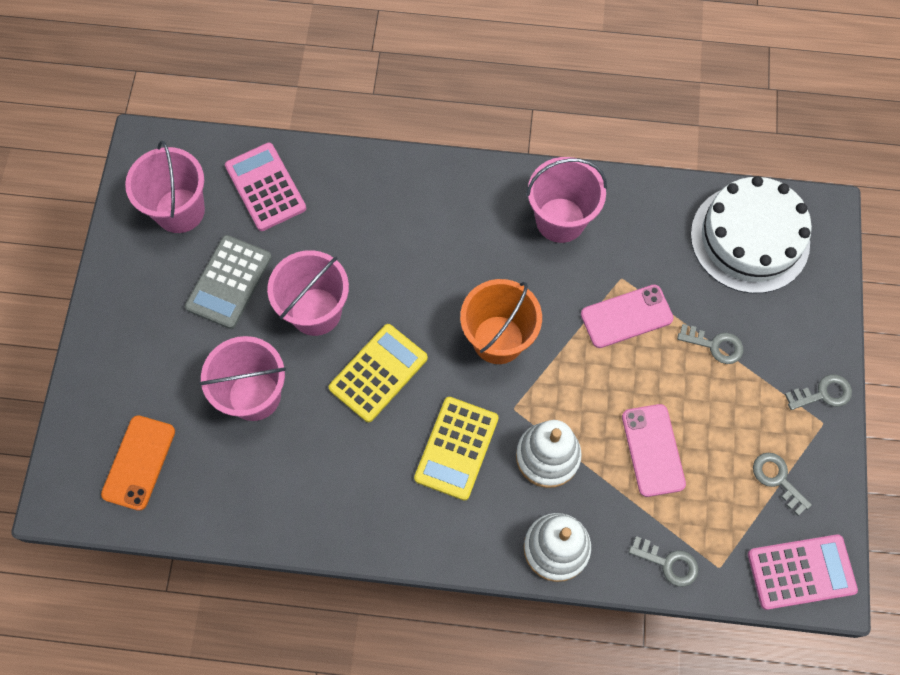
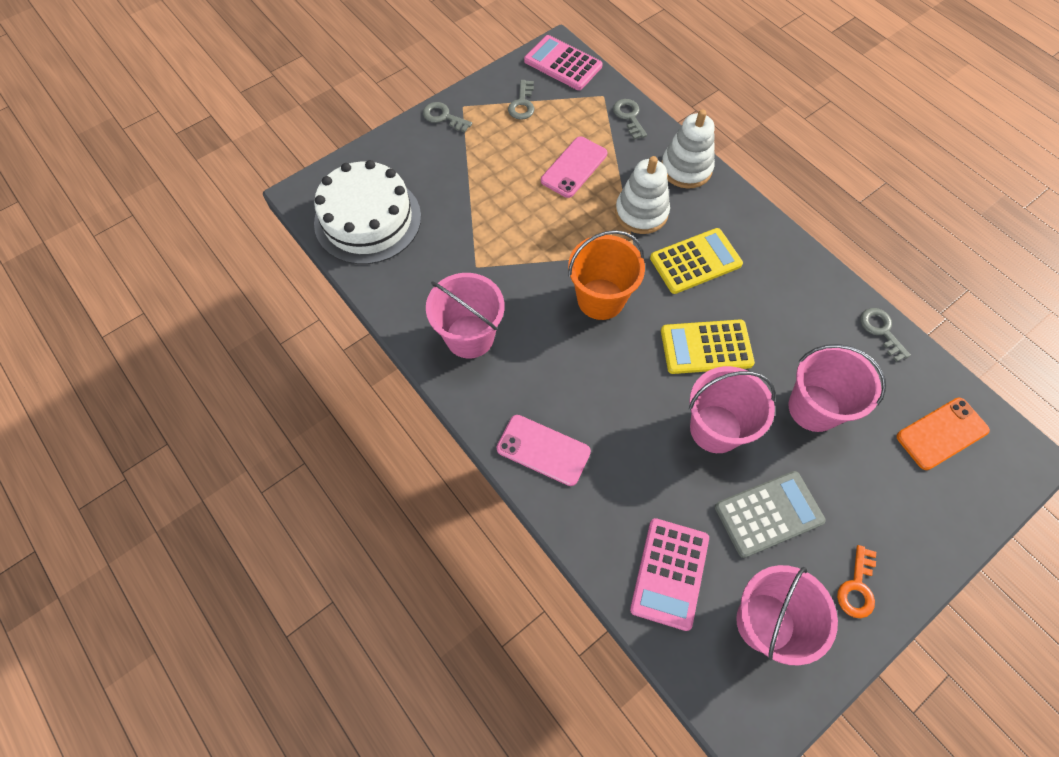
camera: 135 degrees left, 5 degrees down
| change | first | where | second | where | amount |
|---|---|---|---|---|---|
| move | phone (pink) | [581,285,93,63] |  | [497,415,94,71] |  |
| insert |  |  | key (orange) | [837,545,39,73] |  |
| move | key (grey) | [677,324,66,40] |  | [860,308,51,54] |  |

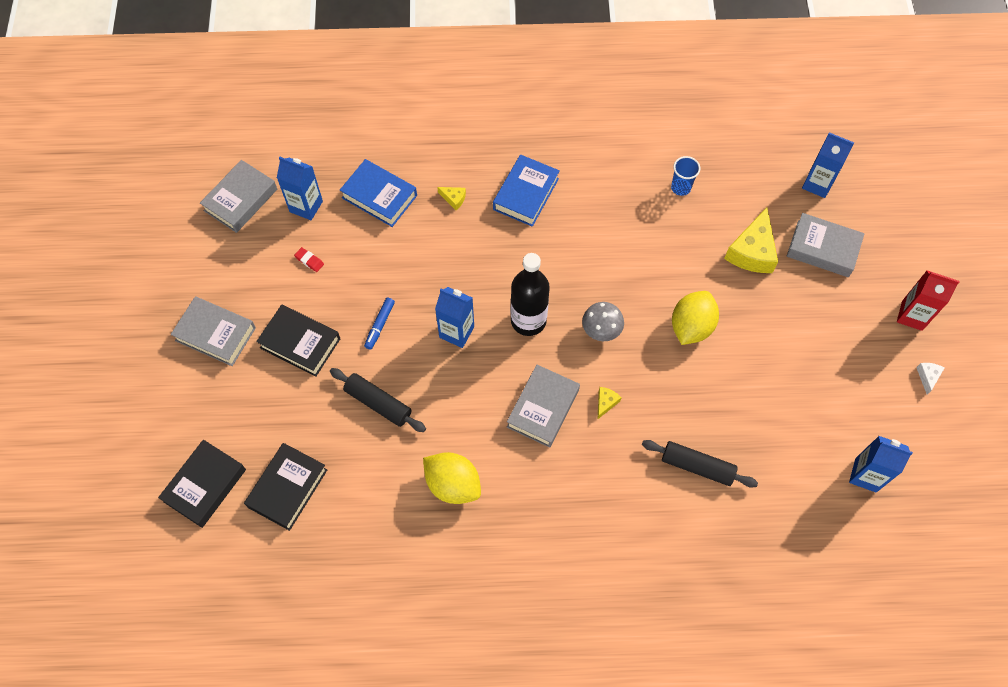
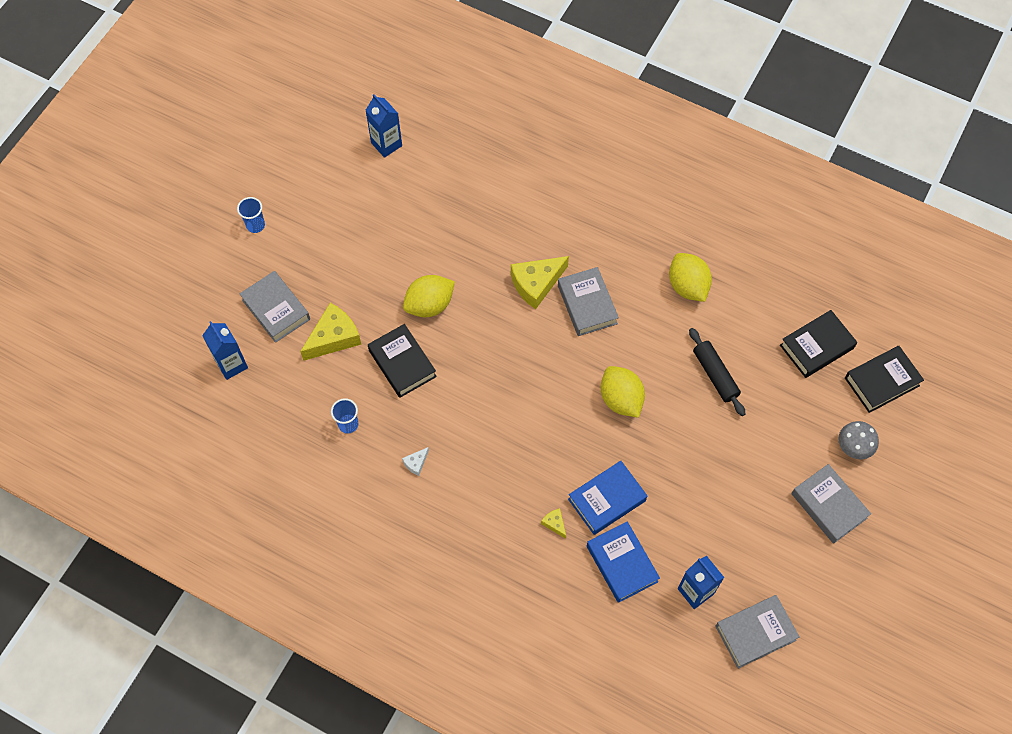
camera: 150 degrees left, 0 degrees up
| change | first | where | second | where | amount |
|---|---|---|---|---|---|
| replace | carton (red) | [897,270,63,61] | cup (blue) | [237,197,28,36] |  |
| move | book (black) | [256,304,84,73] |  | [368,324,69,74] |  |
| move | cheese (white) | [916,363,28,32] |  | [402,447,27,29] |  |
| resize | cheese (yellow) | [597,387,25,33] |  | [511,256,58,53] | x2.18 |
| rotate | book (grey) | [507,365,73,83] |  | [558,267,61,69] | 75 degrees counterclockwise |
| move | book (blue) | [493,155,67,72] |  | [568,461,79,74] |  |
| replace | carton (blue) | [435,287,39,61] | lemon (yellow) | [601,366,44,52] |  |
| move | mushroom (grey) | [582,302,42,39] |  | [839,421,40,38] |  |
| delete | eraser (red) | [294,247,30,25] |  |  |  |
| delete | marker (blue) | [364,298,31,52] |  |  |  |
| delete | bottle (black) | [511,253,39,83] |  |  |  |
| delete | rolling pin (black) | [642,440,116,48] |  |  |  |

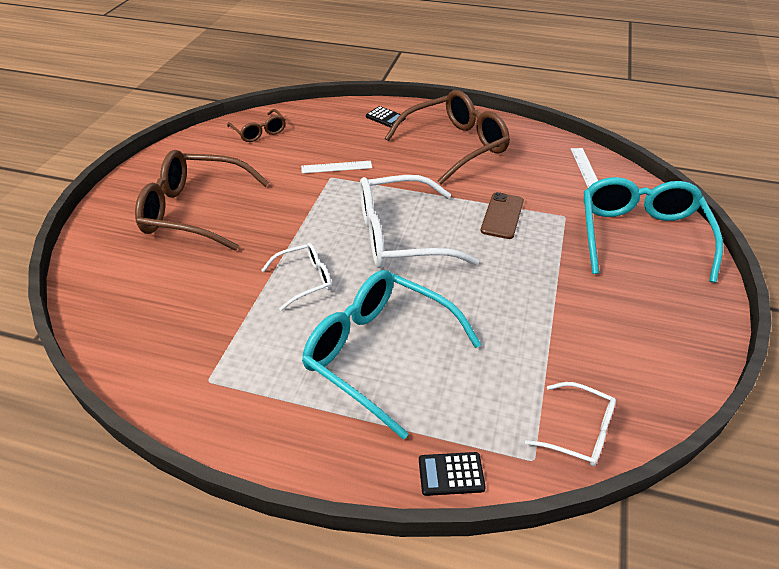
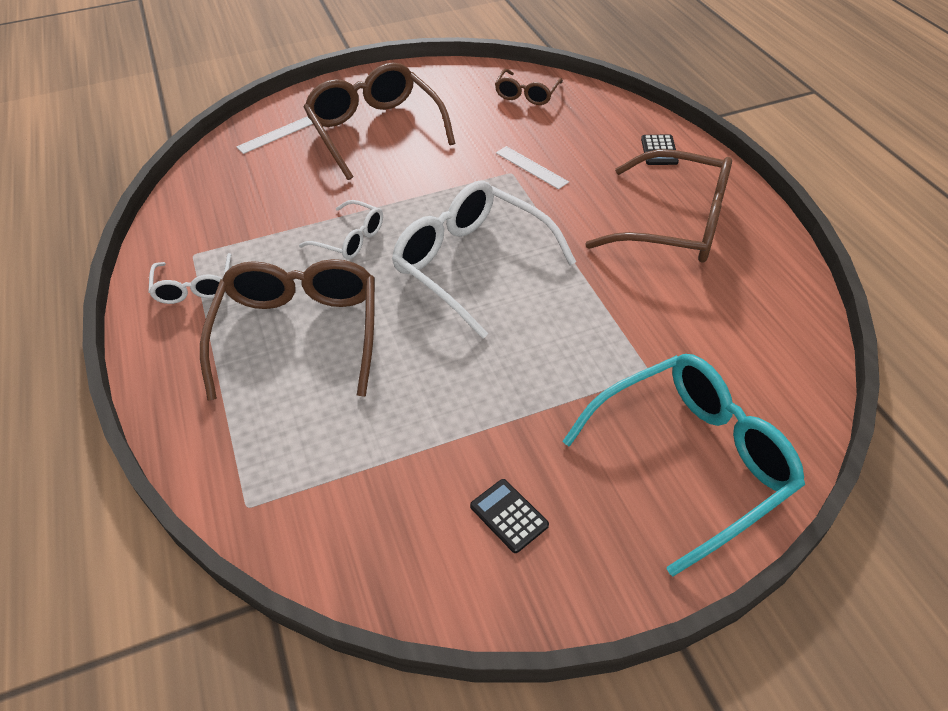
camera: 55 degrees right, 5 degrees up
| change | first | where | second | where | amount |
|---|---|---|---|---|---|
| move | glasses (white) | [525,382,91,84] |  | [148,253,83,51] |  |
| recolor | glasses (turquoise) | [302,270,180,170] | glasses (brown) | [200,259,175,141] |  |
| move | ruler (white) | [571,148,27,40] |  | [236,117,77,37] |  |
| move | calculator (black) | [419,452,67,44] |  | [470,479,79,74] |  |
| delete | phone (brown) | [481,192,43,47] |  |  |  |

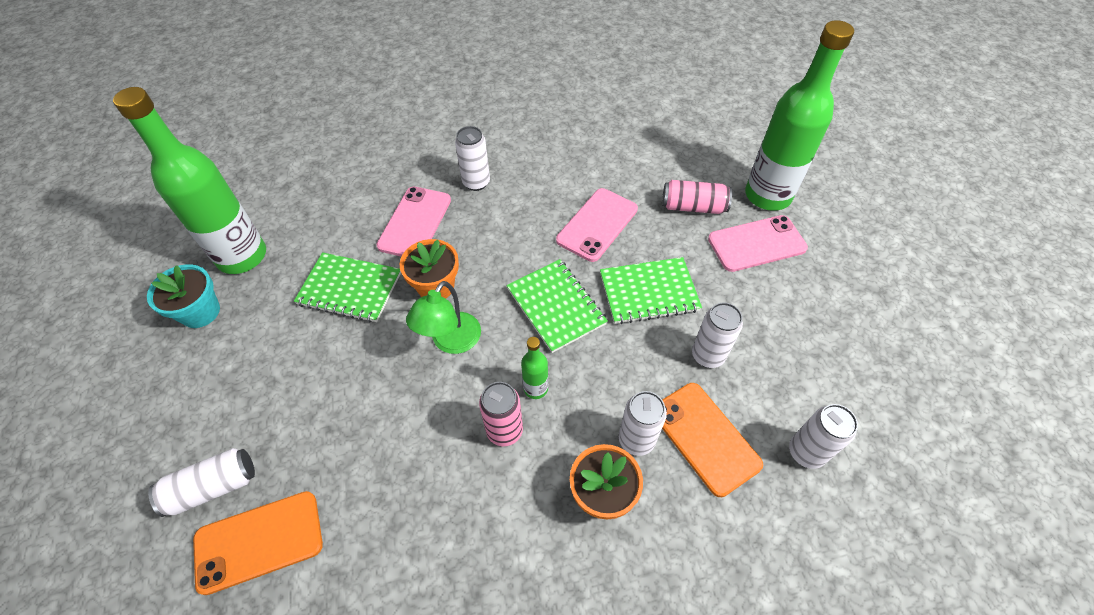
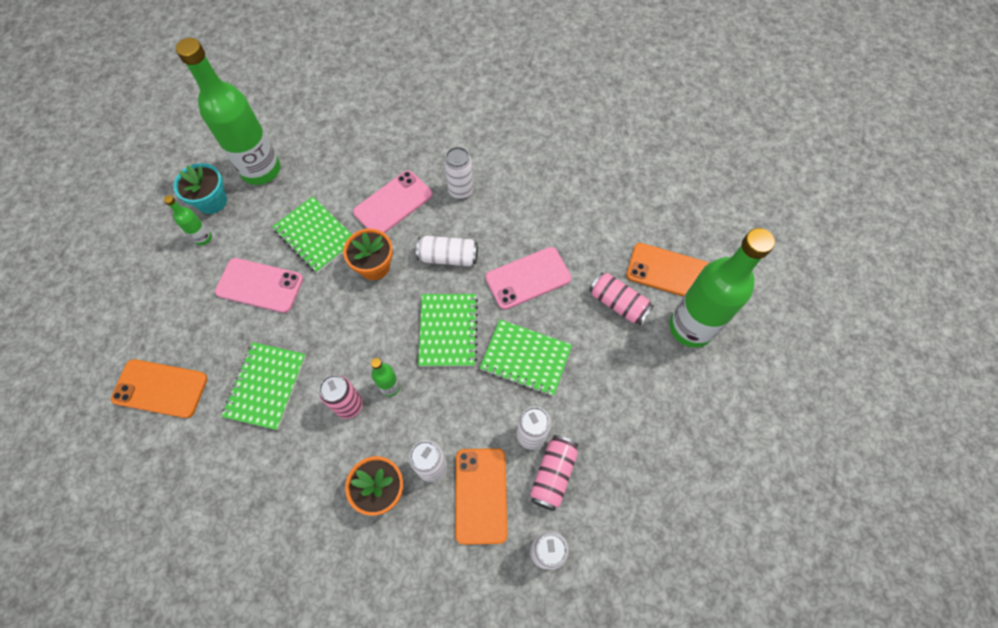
camera: 30 degrees right, 10 degrees up
| change | first | where | second | where | amount |
|---|---|---|---|---|---|
| insert |  |  | bottle (green) | [164,195,48,50] |  |
| move | phone (pink) | [708,215,100,57] |  | [215,258,88,55] |  |
| insert |  |  | notebook (green) | [221,342,85,88] |  |
| move | can (white) | [148,448,107,69] |  | [416,236,62,30] |  |
| insert |  |  | can (pink) | [530,435,48,76] |  |
| insert |  |  | phone (orange) | [626,243,83,54] |  |
| delete | lamp (green) | [406,281,75,73] |  |  |  |

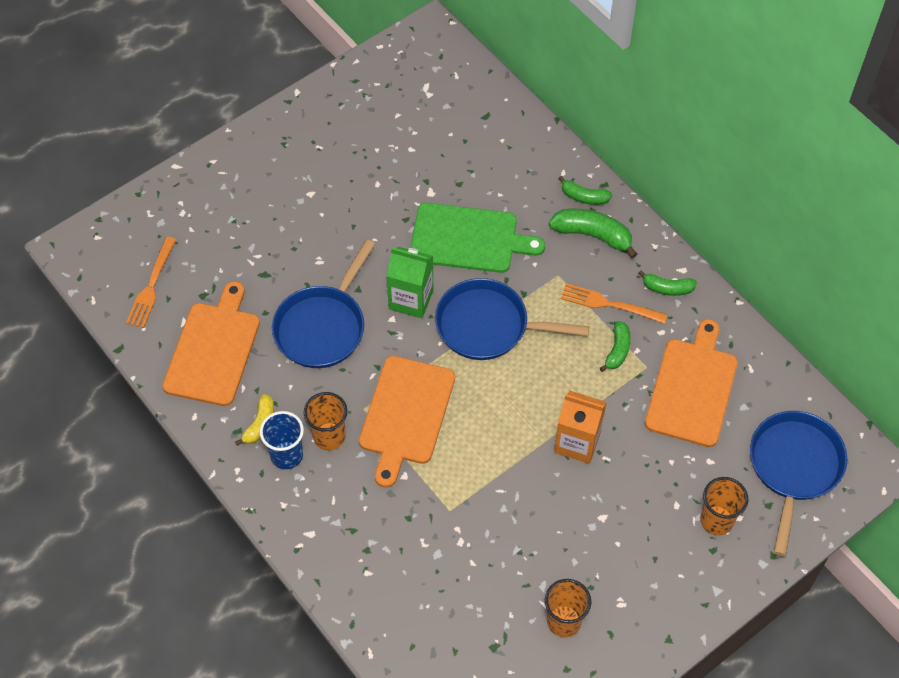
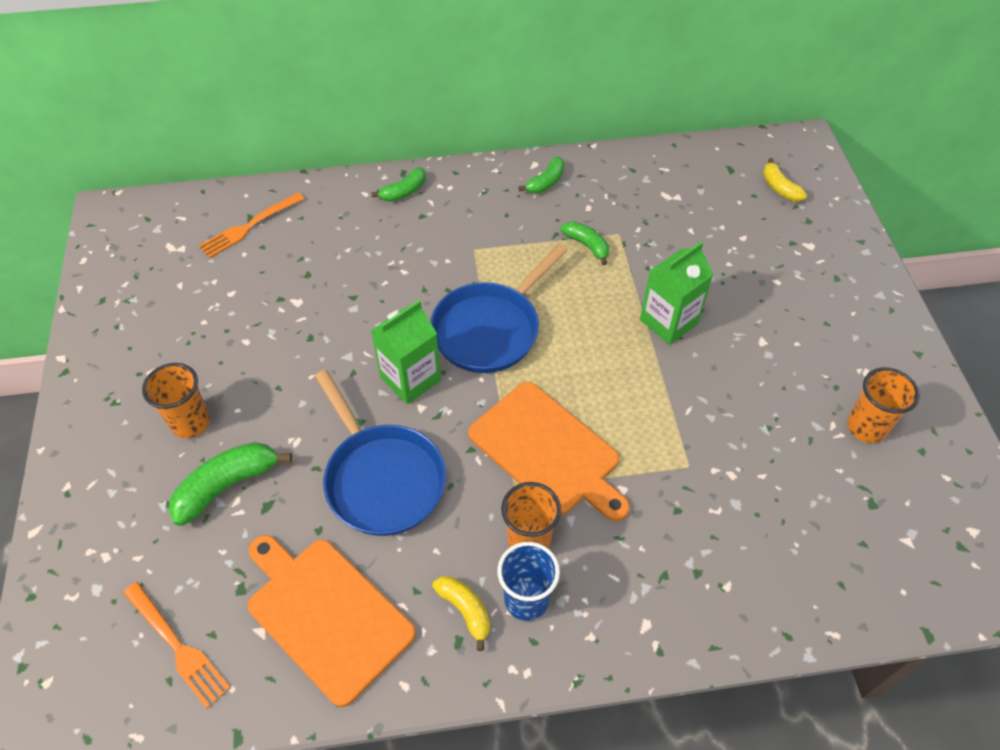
camera: 60 degrees left, 5 degrees down
| change | first | where | second | where | amount |
|---|---|---|---|---|---|
| move | cup (orange) | [700,477,48,58] |  | [142,363,68,75] |  |
| move | banana (green) | [549,209,88,49] |  | [169,442,123,84] |  |
| move | fork (orange) | [561,283,106,41] |  | [199,193,105,65] |  |
| recolor | carton (orange) | [554,391,53,73] | carton (green) | [640,242,73,103] |  |
| replace | pan (blue) | [750,411,97,145] | banana (yellow) | [763,158,44,44] |  |
| delete | cutting board (green) | [410,203,135,70] |  |  |  |
| delete | cutting board (orange) | [645,319,93,128] |  |  |  |

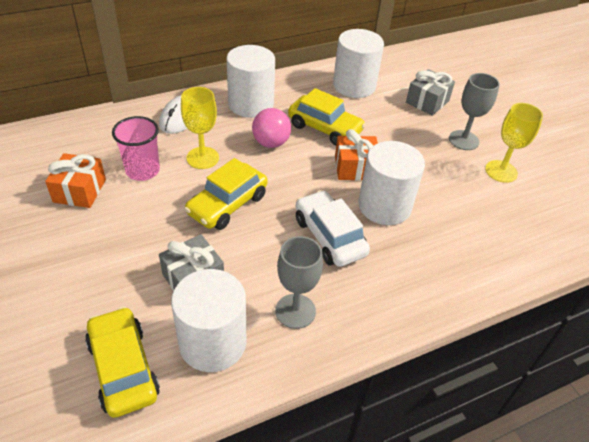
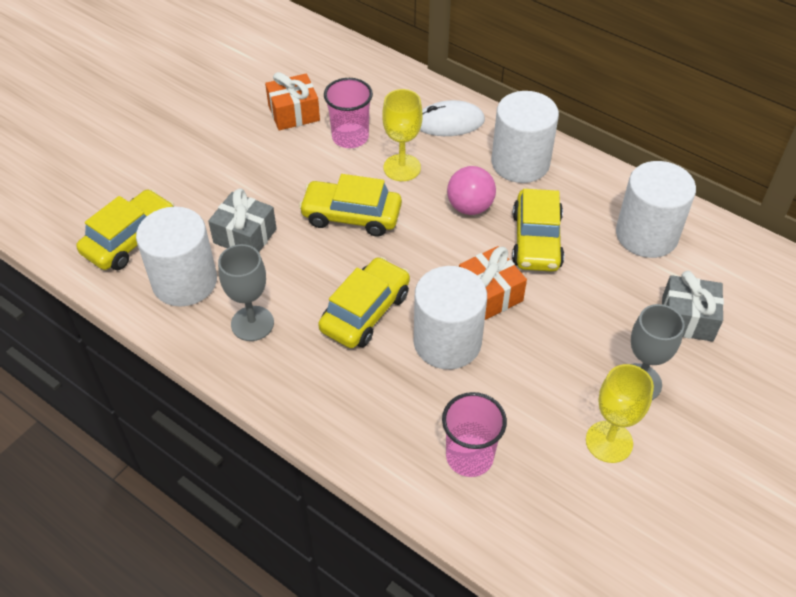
camera: 65 degrees right, 5 degrees up
| change | first | where | second | where | amount |
|---|---|---|---|---|---|
| recolor | car (white) | [296,190,74,77] | car (yellow) | [318,257,92,91] |  |
| insert |  |  | cup (pink) | [442,392,65,85] |  |

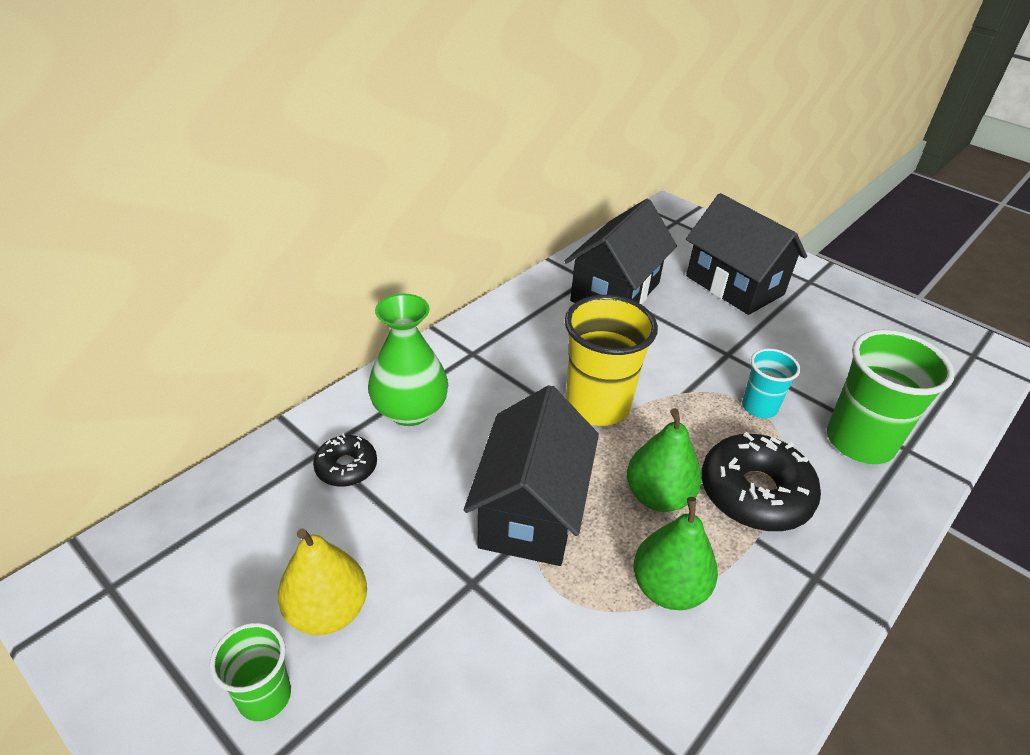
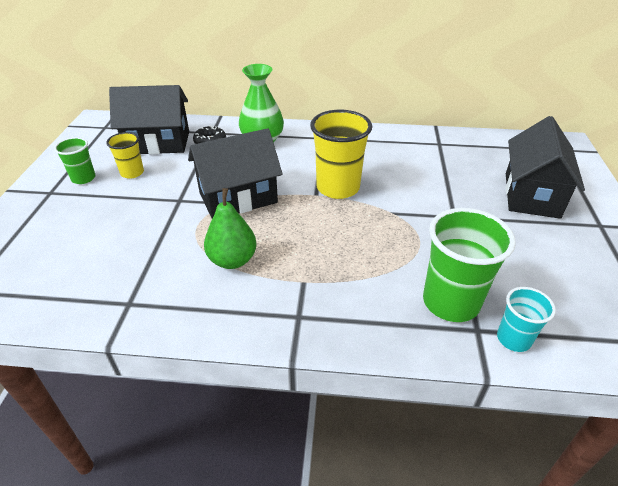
camera: 55 degrees right, 0 degrees up
| change | first | where | second | where | amount |
|---|---|---|---|---|---|
| replace | pear (yellow) | [278,528,89,107] | cup (yellow) | [106,132,38,47] |  |
| move | house (black) | [564,199,113,106] |  | [109,85,80,69] |  |
| move | cup (turquoise) | [742,348,58,70] |  | [497,287,59,65] |  |
| delete | pear (green) | [627,408,75,104] |  |  |  |
| delete | donut (black) | [701,432,120,99] |  |  |  |

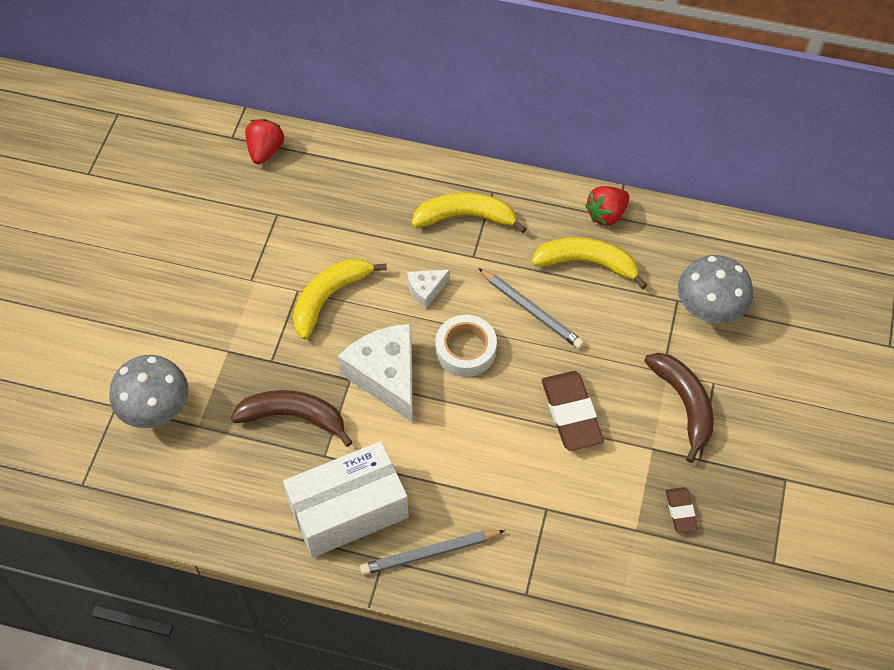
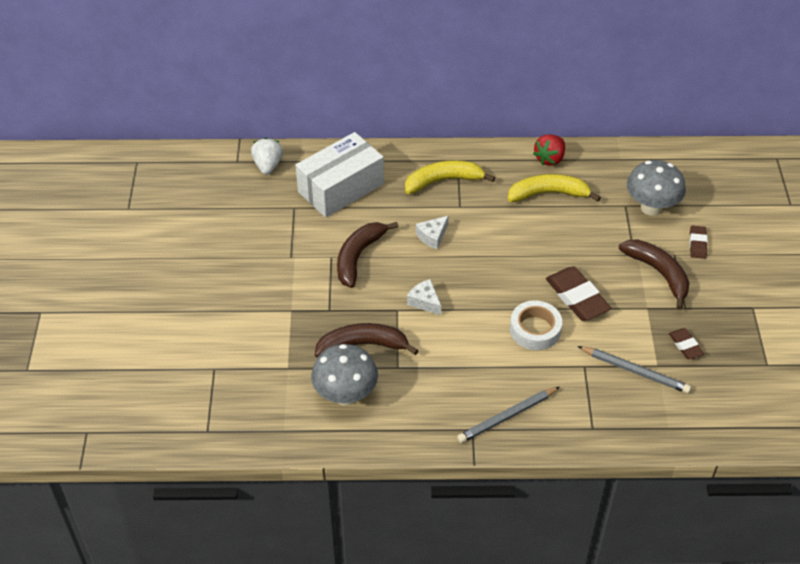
camera: 15 degrees left, 10 degrees down
| change | first | where | second | where | amount |
|---|---|---|---|---|---|
| recolor | strawberry (red) | [245,119,39,45] | strawberry (white) | [251,138,32,37] |  |
| move | box (white) | [283,441,126,117] |  | [296,132,88,86] |  |
| move | mushroom (grey) | [109,355,80,73] |  | [311,344,67,62] |  |
| recolor | banana (yellow) | [293,258,94,82] | banana (brown) | [337,222,61,66] |  |
| resize | cheese (white) | [338,324,75,99] |  | [407,279,34,36] | x0.49 |
| move | tape (white) | [435,315,62,62] |  | [510,300,52,50] |  |
| move | pencil (grey) | [478,268,106,81] |  | [578,346,113,48] |  |
| insert |  |  | eraser (brown) | [690,226,17,33] |  |

